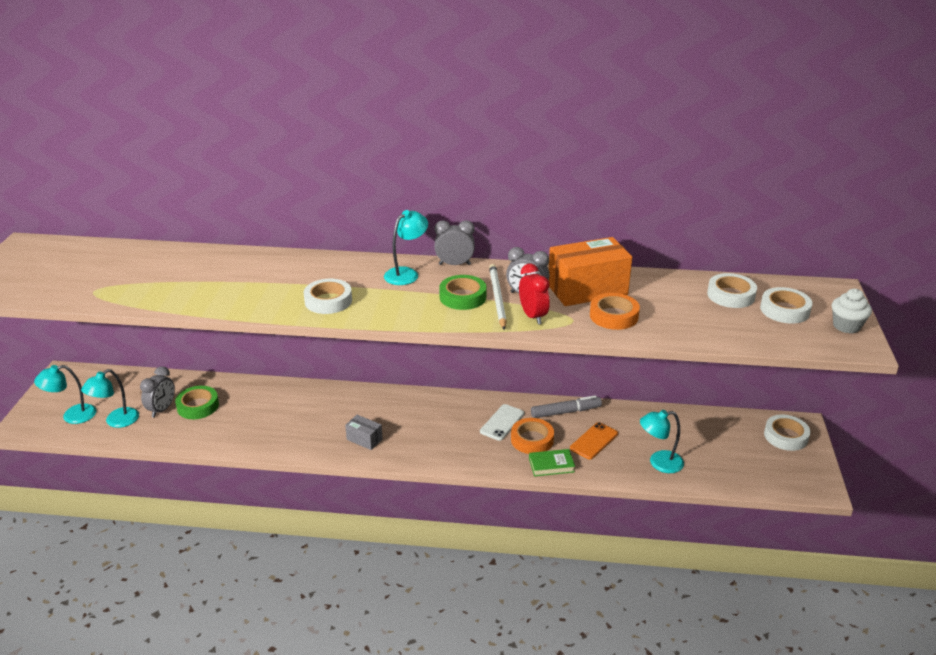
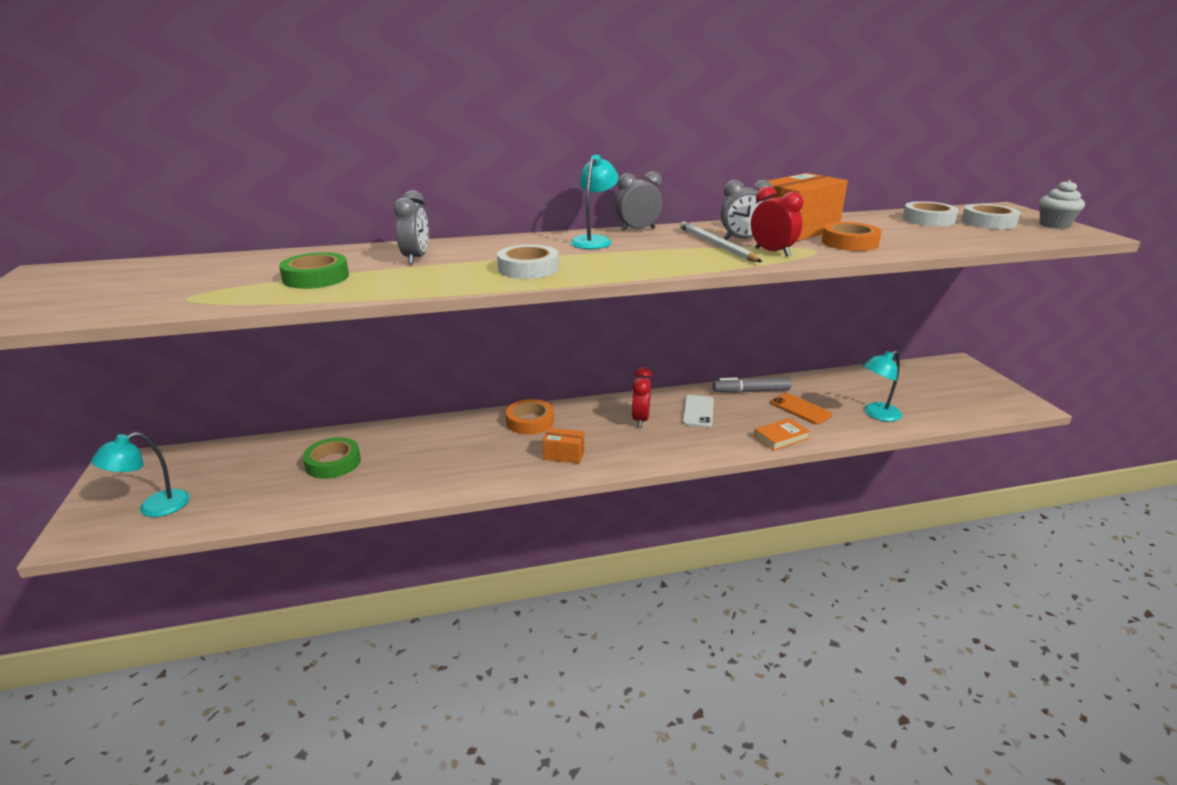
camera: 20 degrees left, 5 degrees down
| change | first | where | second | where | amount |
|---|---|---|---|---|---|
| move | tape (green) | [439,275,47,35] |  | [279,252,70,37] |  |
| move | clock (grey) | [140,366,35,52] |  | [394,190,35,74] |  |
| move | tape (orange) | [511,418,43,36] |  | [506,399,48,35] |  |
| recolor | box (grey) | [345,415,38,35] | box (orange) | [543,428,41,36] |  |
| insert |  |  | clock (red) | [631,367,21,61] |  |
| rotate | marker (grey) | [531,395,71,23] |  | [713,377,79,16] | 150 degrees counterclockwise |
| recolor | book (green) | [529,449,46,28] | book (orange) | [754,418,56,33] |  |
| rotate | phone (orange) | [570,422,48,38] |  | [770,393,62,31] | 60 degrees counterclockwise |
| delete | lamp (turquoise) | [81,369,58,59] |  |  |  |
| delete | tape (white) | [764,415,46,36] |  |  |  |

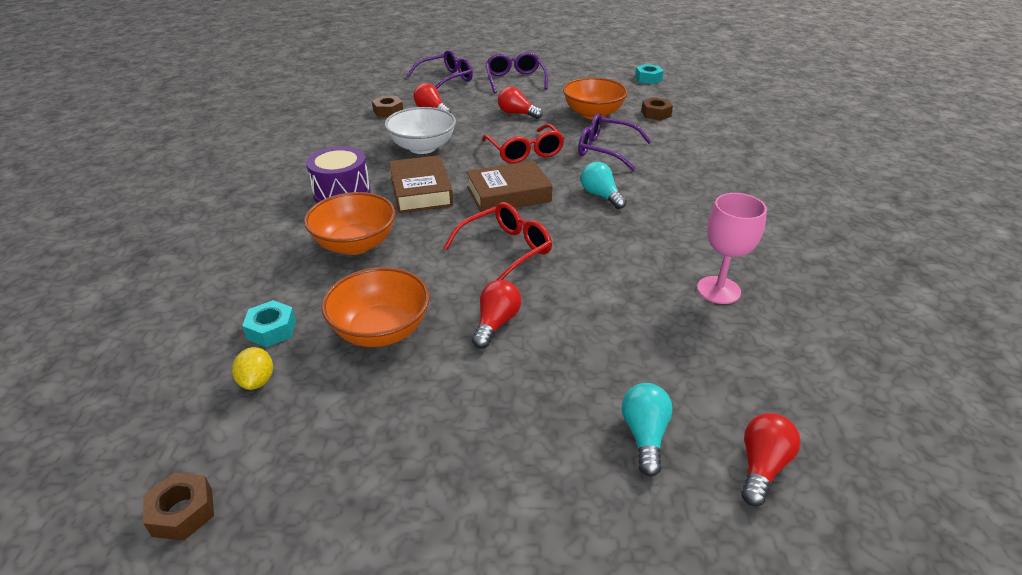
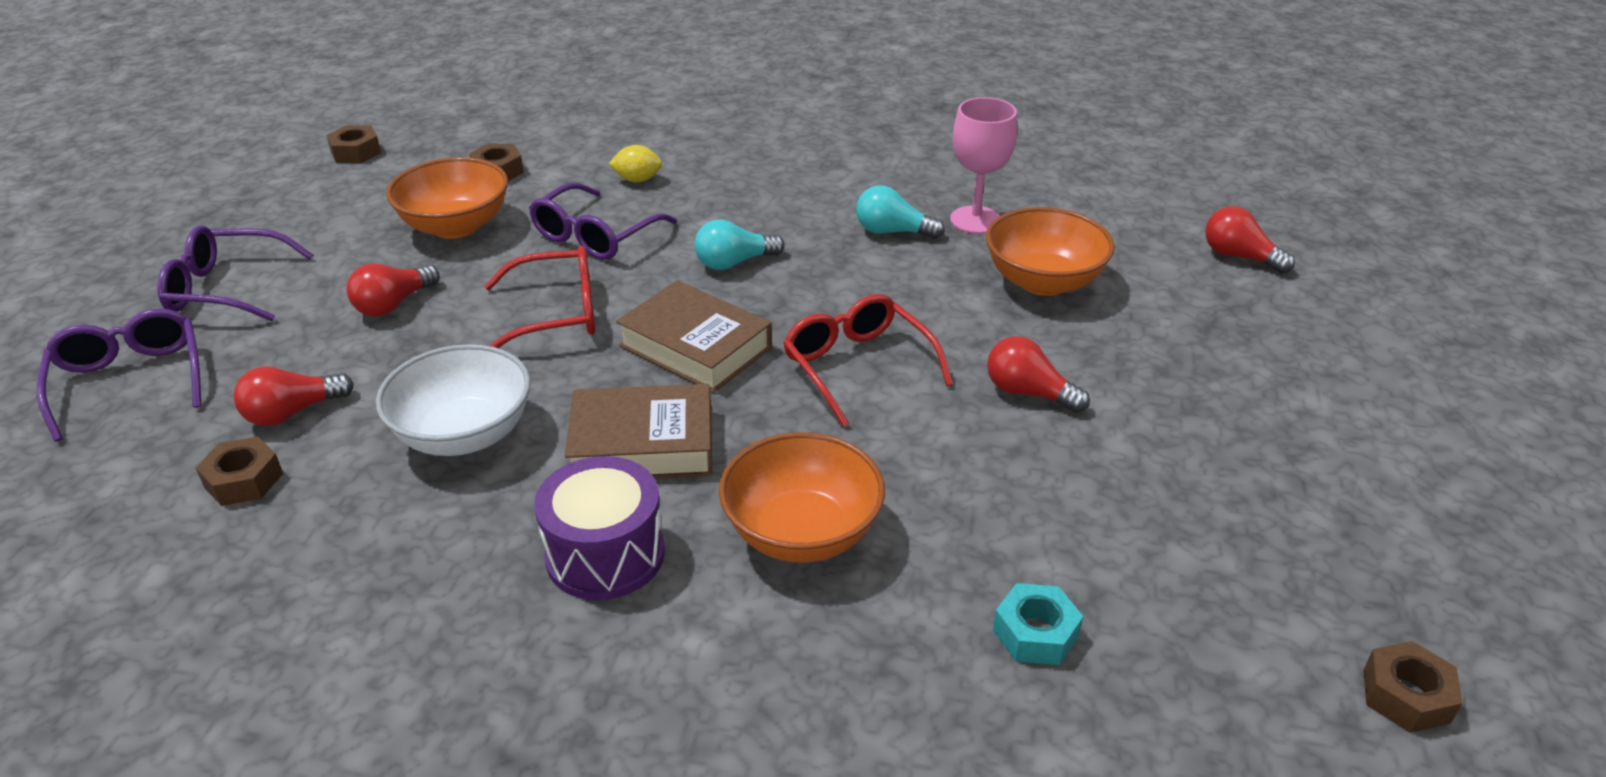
camera: 80 degrees left, 0 degrees up
| change | first | where | second | where | amount |
|---|---|---|---|---|---|
| recolor | nut (turquoise) | [635,64,29,20] | nut (brown) | [326,125,55,38] |  |
| move | lemon (yellow) | [232,347,41,43] |  | [609,145,53,37] |  |
| rotate | book (brown) | [466,161,87,51] |  | [616,280,156,113] | 45 degrees counterclockwise |
| move | light bulb (turquoise) | [622,383,51,94] |  | [856,185,89,54] |  |
| move | bowl (orange) | [321,267,109,80] |  | [986,207,129,89] |  |

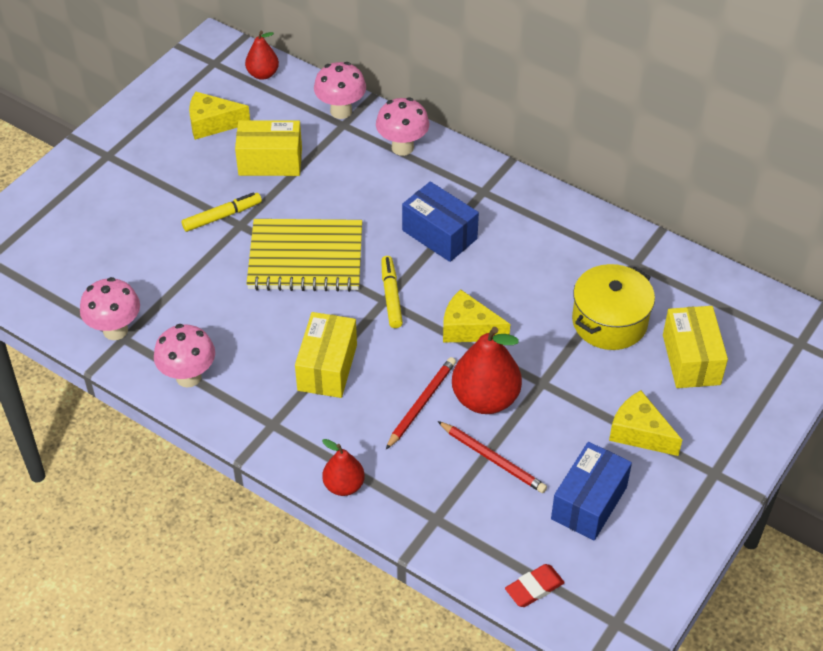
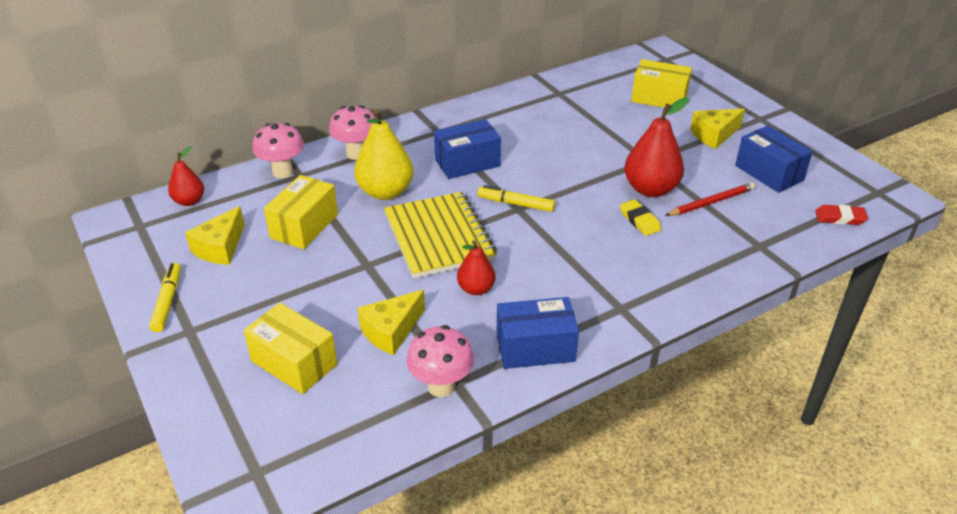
camera: 65 degrees left, 10 degrees down
| change | first | where | second | where | amount |
|---|---|---|---|---|---|
| move | marker (yellow) | [182,192,80,40] |  | [149,263,32,69] |  |
| move | box (yellow) | [295,312,62,86] |  | [243,303,94,91] |  |
| insert |  |  | pear (yellow) | [354,109,59,91] |  |
| move | cheese (yellow) | [443,289,67,54] |  | [358,290,67,65] |  |
| rotate | notebook (yellow) | [246,219,116,73] |  | [384,192,113,86] | 45 degrees counterclockwise |
| move | pear (red) | [322,439,43,57] |  | [457,240,39,55] |  |
| replace | mushroom (pink) | [154,324,61,64] | box (blue) | [496,297,83,72] |  |
| replace | pencil (red) | [386,357,70,92] | eraser (yellow) | [620,199,41,37] |  |
| rotate | eraser (red) | [505,564,60,43] |  | [815,205,53,20] | 75 degrees counterclockwise |
| delete | pot (yellow) | [572,264,83,86] |  |  |  |

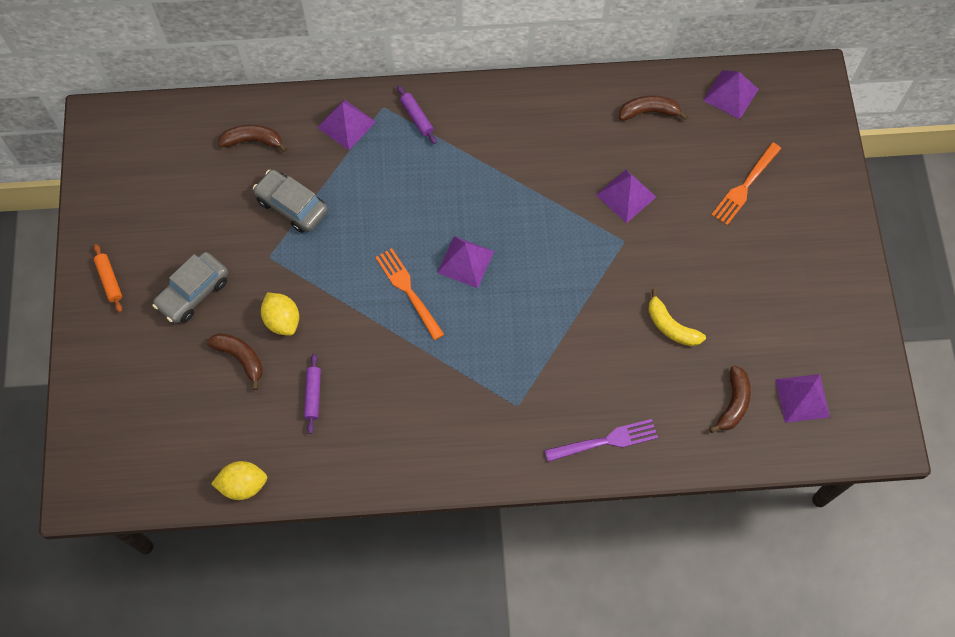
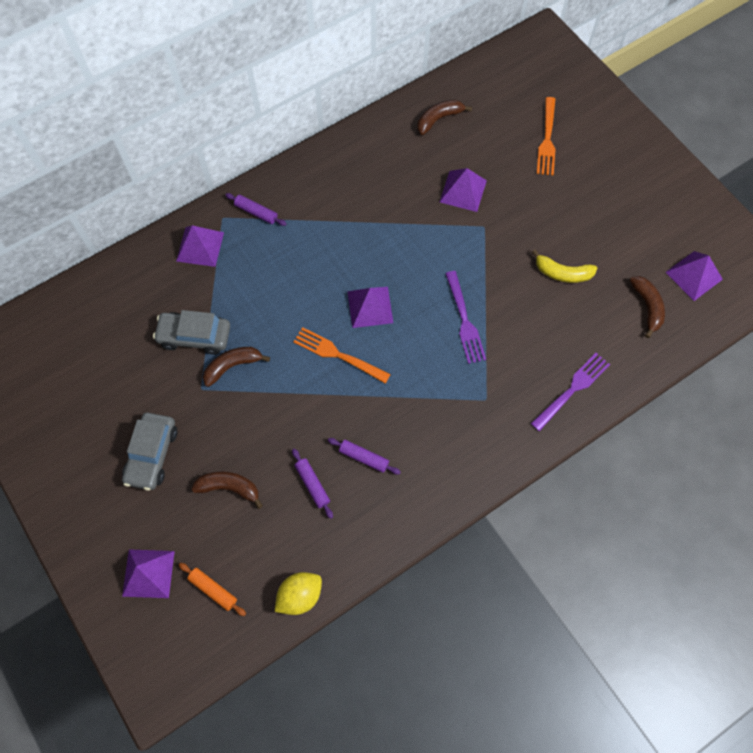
camera: 30 degrees left, 0 degrees up
| change | first | where | second | where | amount |
|---|---|---|---|---|---|
| move | pyramid (purple) | [703,70,56,49] |  | [122,549,53,49] |  |
| move | rolling pin (orange) | [94,244,28,68] |  | [179,563,67,53] |  |
| move | banana (brown) | [218,124,69,28] |  | [203,347,67,40] |  |
| insert |  |  | rolling pin (purple) | [328,438,73,37] |  |
| insert |  |  | fork (purple) | [445,271,41,93] |  |
| delete | lemon (yellow) | [261,292,38,44] |  |  |  |

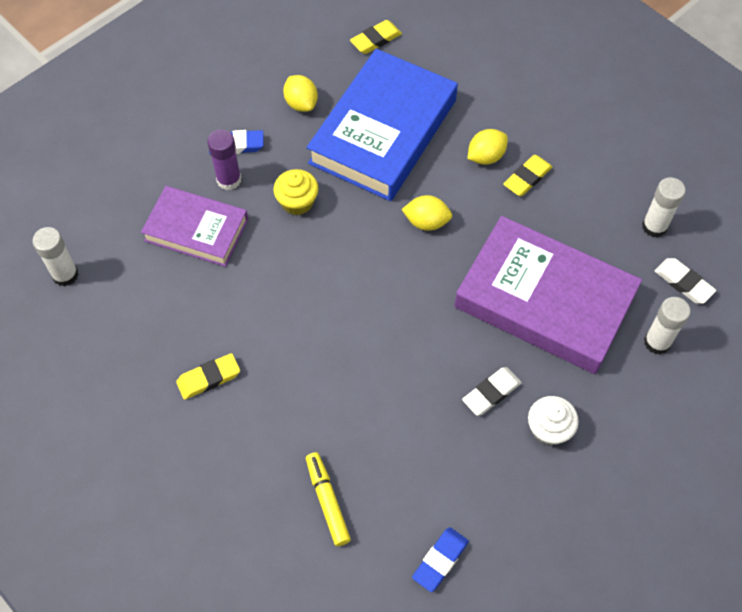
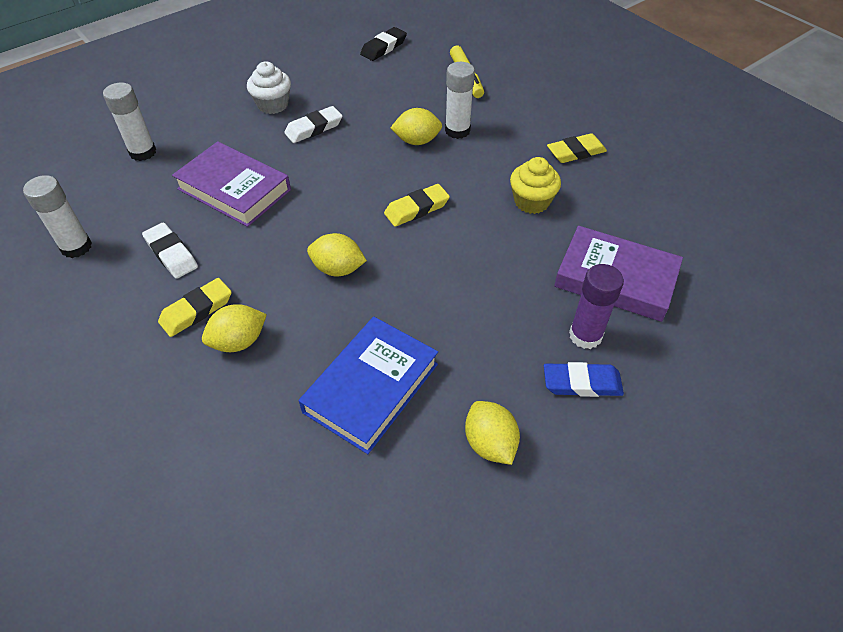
camera: 175 degrees left, 10 degrees down
| change | first | where | second | where | amount |
|---|---|---|---|---|---|
| move | eraser (white) | [655,258,61,46] |  | [142,222,56,57] |  |
| resize | book (purple) | [454,216,188,158] |  | [172,141,119,86] | x0.60 |
| resize | book (blue) | [306,49,152,152] |  | [299,317,139,137] | x0.60 |
| recolor | eraser (blue) | [412,527,57,65] | eraser (black) | [360,27,47,34] |  |
| move | eraser (yellow) | [350,20,52,34] |  | [384,184,66,43] |  |
| insert |  |  | lemon (yellow) | [390,108,52,37] |  |
| move | glue stick (white) | [32,227,47,60] |  | [445,62,30,77] |  |
| move | cupcake (yellow) | [274,169,44,46] |  | [510,157,51,57] |  |

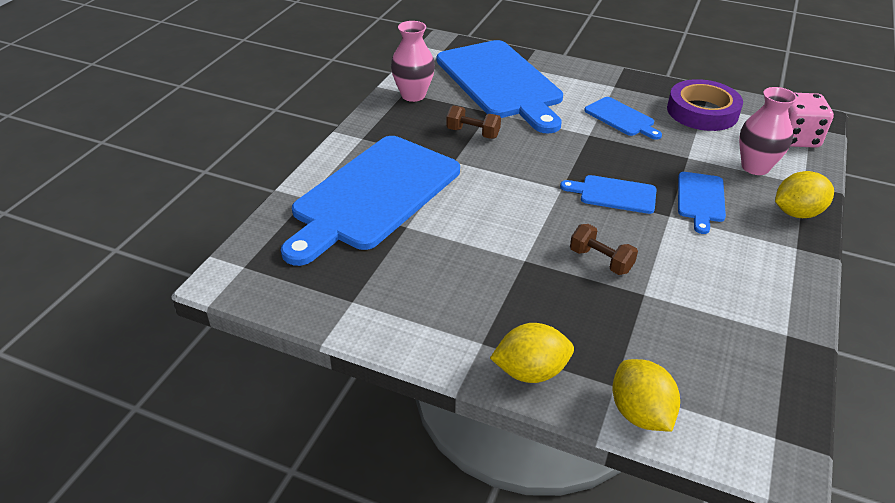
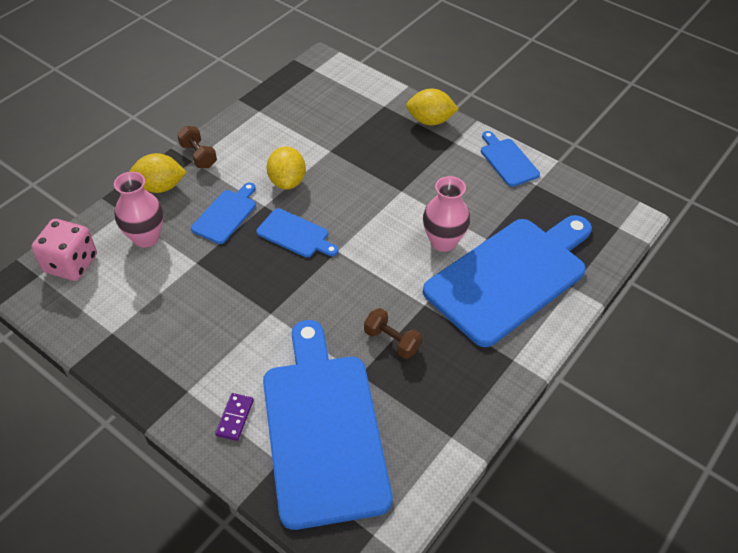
camera: 165 degrees left, 10 degrees up
| change | first | where | second | where | amount |
|---|---|---|---|---|---|
| move | dumbbell (brown) | [570,224,68,51] |  | [177,126,40,42] |  |
| insert |  |  | domino (purple) | [215,393,39,48] |  |
| move | lemon (yellow) | [612,359,68,73] |  | [266,147,40,43] |  |
| move | vase (pink) | [391,21,44,81] |  | [423,176,47,76] |  |
| move | cutting board (blue) | [584,97,78,43] |  | [481,131,59,56] |  |
| delete | tape (purple) | [667,79,76,52] |  |  |  |

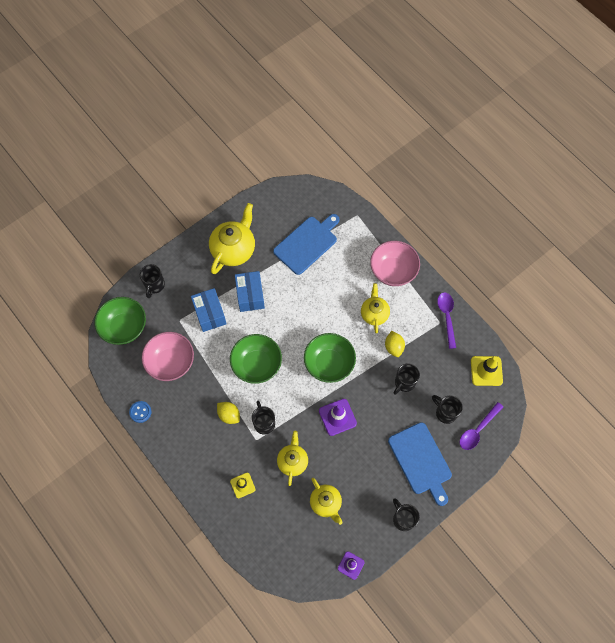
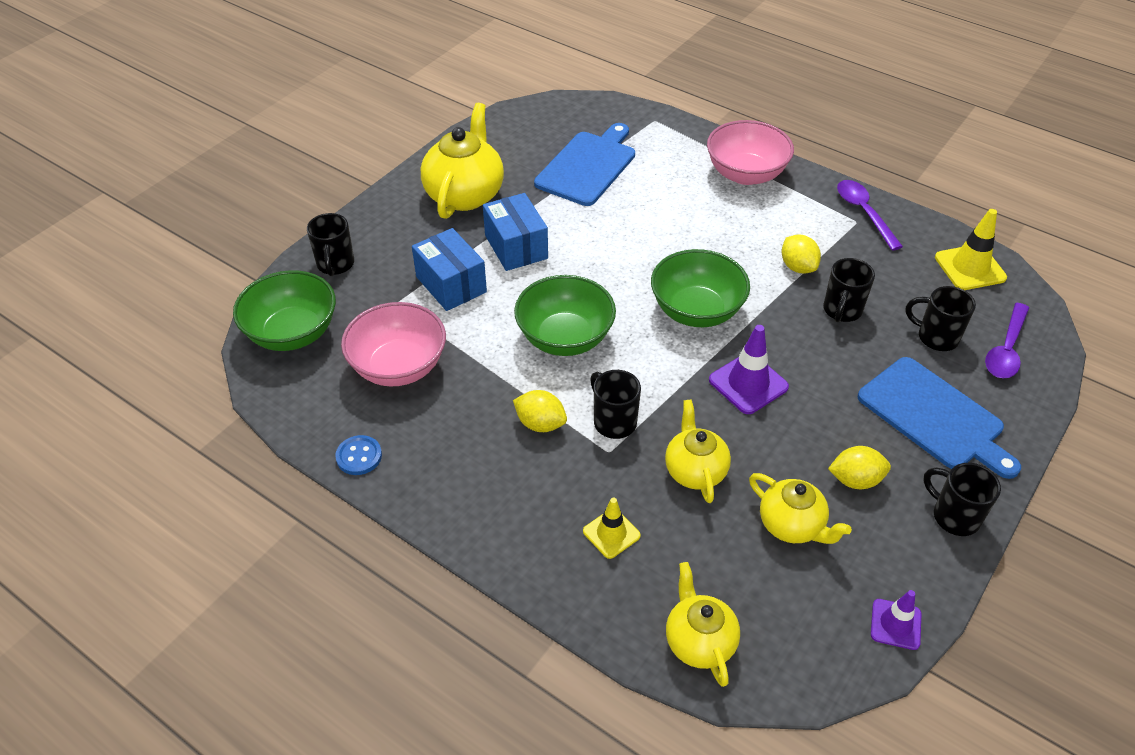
camera: 15 degrees left, 20 degrees down
| change | first | where | second | where | amount |
|---|---|---|---|---|---|
| move | teapot (yellow) | [361,283,29,50] |  | [666,562,74,125] |  |
| insert |  |  | lemon (yellow) | [828,446,63,43] |  |

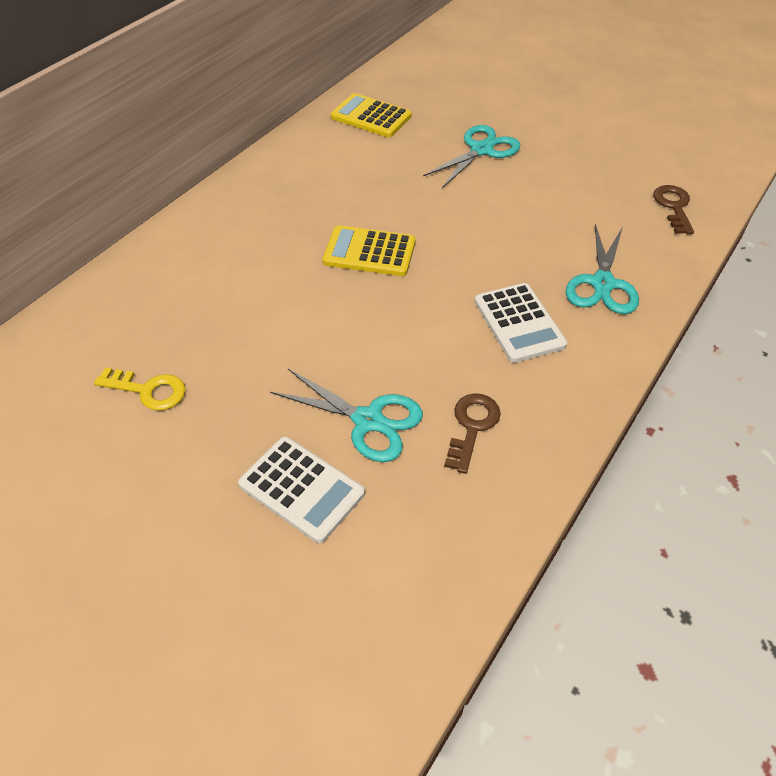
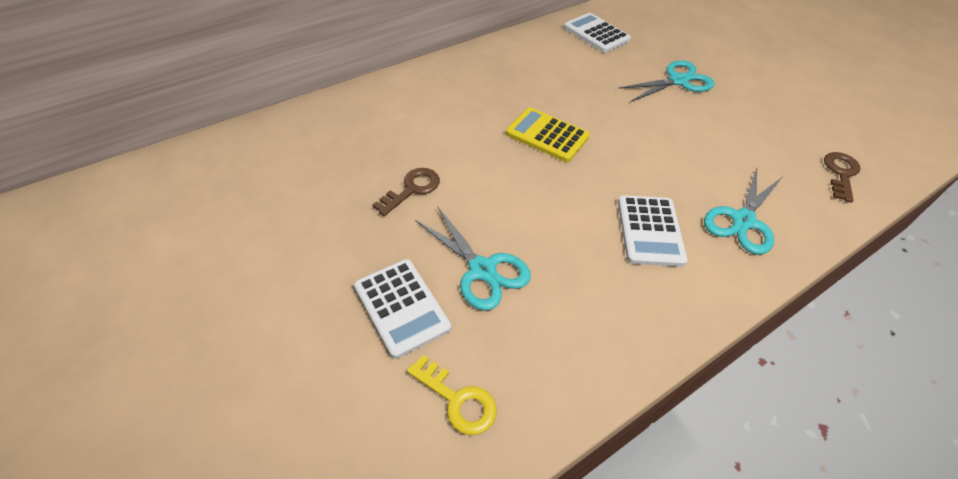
camera: 20 degrees right, 0 degrees up
| change | first | where | second | where | amount |
|---|---|---|---|---|---|
| move | key (brown) | [444,393,57,81] |  | [372,168,68,48] |  |
| move | key (yellow) | [94,367,92,44] |  | [407,355,90,80] |  |
| recolor | calculator (yellow) | [331,93,81,44] | calculator (white) | [564,13,67,40] |  |

